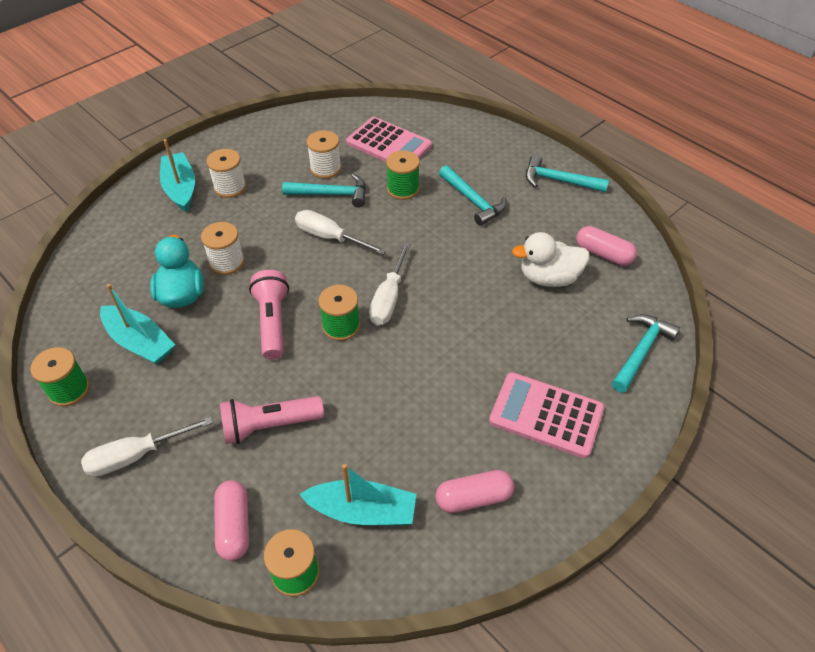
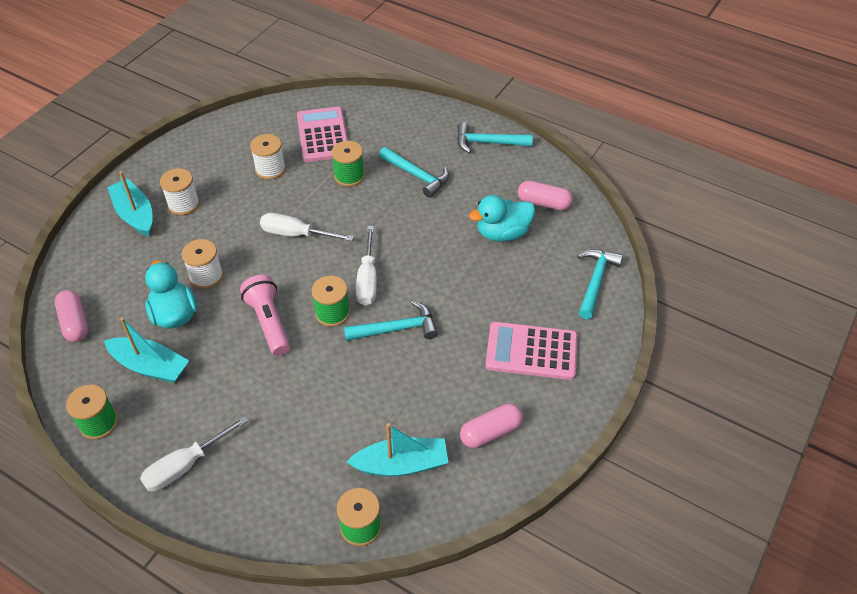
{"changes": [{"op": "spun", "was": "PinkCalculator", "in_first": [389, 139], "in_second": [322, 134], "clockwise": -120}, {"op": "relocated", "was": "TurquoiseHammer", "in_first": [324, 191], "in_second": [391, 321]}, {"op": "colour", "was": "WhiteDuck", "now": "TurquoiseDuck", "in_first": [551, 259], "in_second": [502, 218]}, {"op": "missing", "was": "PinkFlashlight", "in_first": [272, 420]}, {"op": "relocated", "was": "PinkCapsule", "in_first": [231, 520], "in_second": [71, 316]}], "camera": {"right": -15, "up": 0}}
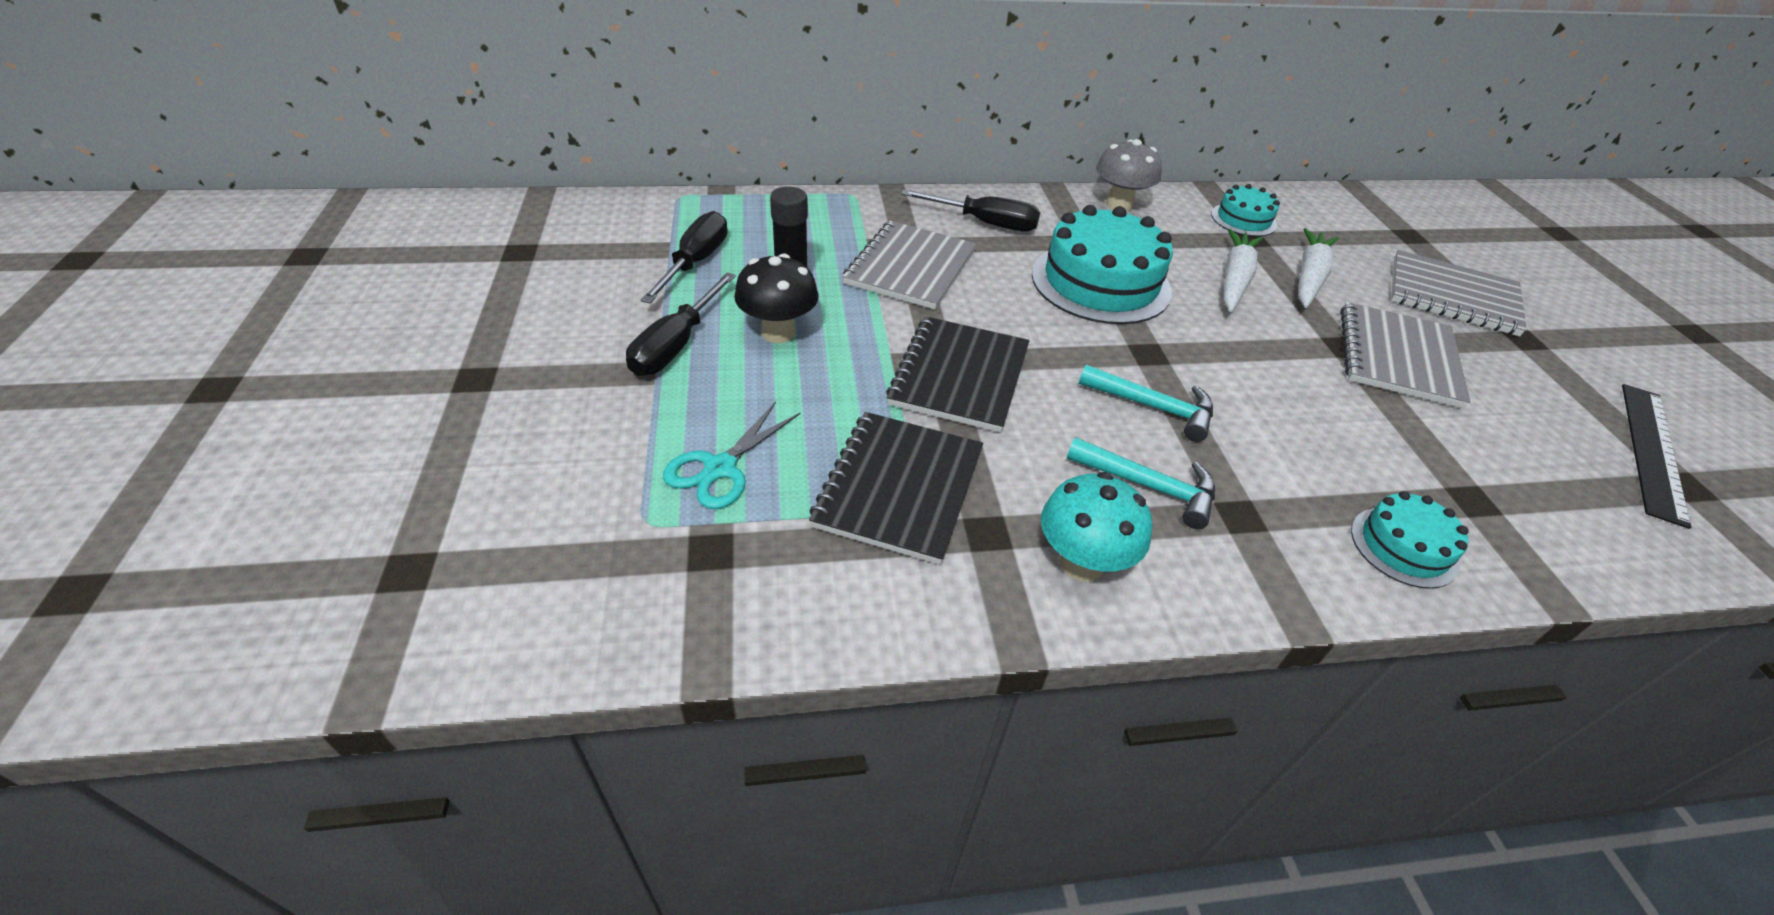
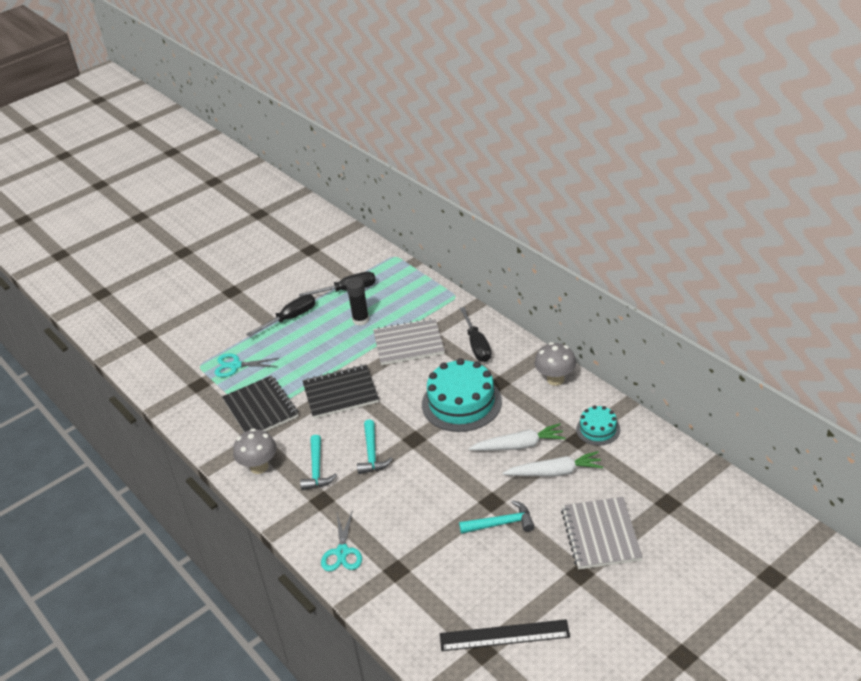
{"changes": [{"op": "missing", "was": "BlackMushroom", "in_first": [776, 298]}, {"op": "spun", "was": "BlackScrewdriver", "in_first": [681, 324], "in_second": [281, 315], "clockwise": 150}, {"op": "exchanged", "was": "GreyNotebook", "now": "TurquoiseHammer", "in_first": [1405, 355], "in_second": [496, 517]}, {"op": "spun", "was": "BlackNotebook", "in_first": [896, 488], "in_second": [260, 404], "clockwise": 75}, {"op": "colour", "was": "TurquoiseMushroom", "now": "GreyMushroom", "in_first": [1096, 527], "in_second": [255, 451]}, {"op": "exchanged", "was": "TurquoiseCake", "now": "TurquoiseScissors", "in_first": [1410, 540], "in_second": [341, 540]}], "camera": {"right": 65, "up": -5}}
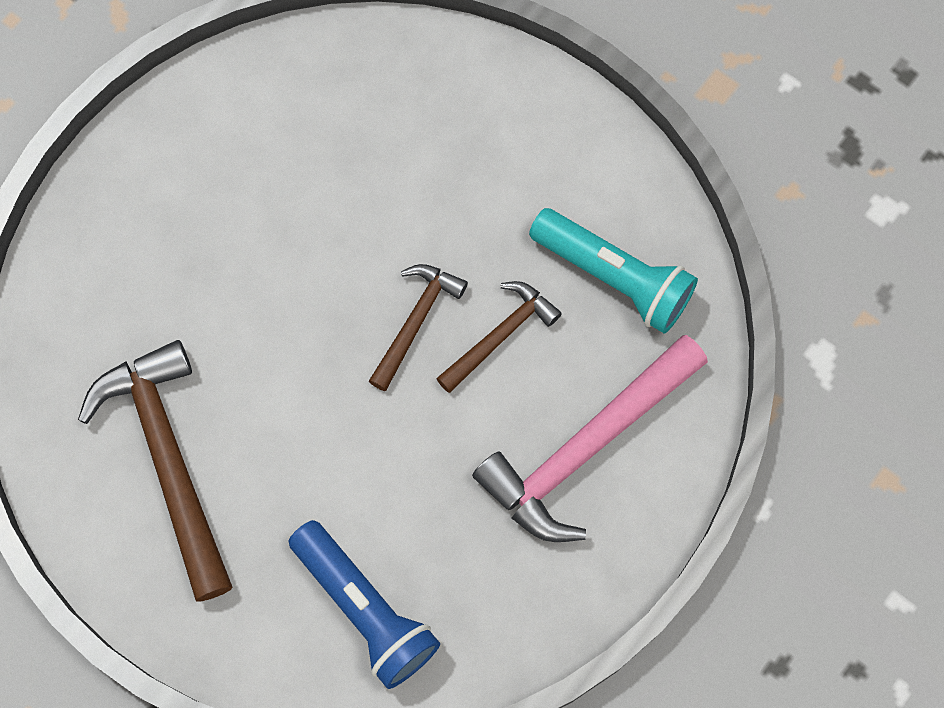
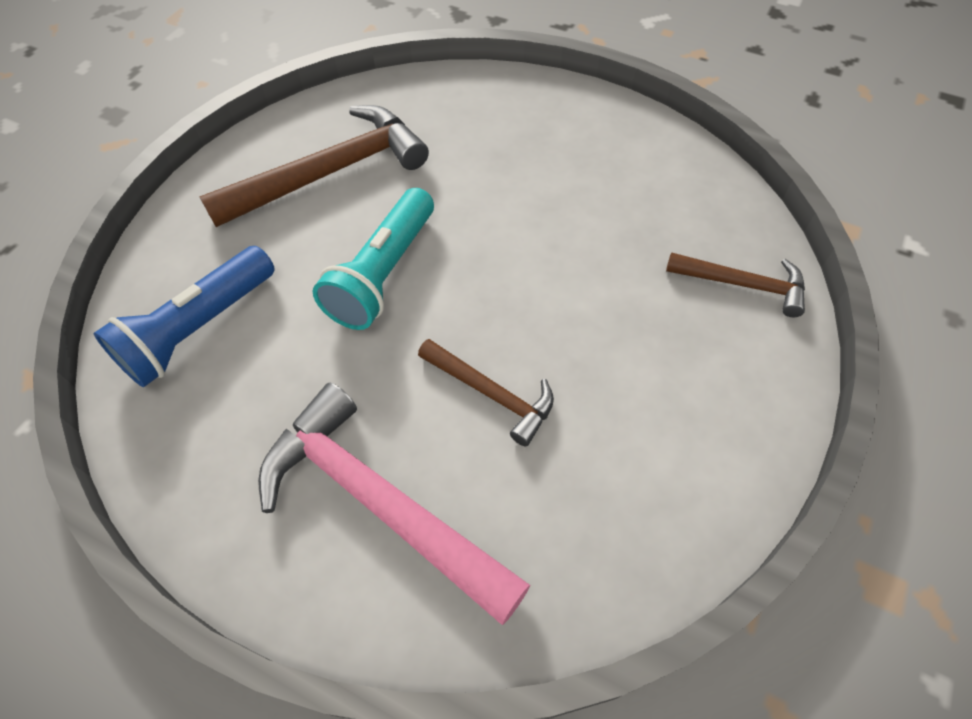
{"changes": [{"op": "relocated", "was": "TurquoiseFlashlight", "in_first": [613, 271], "in_second": [373, 259]}, {"op": "relocated", "was": "BrownHammer", "in_first": [418, 327], "in_second": [735, 284]}], "camera": {"right": 80, "up": -15}}
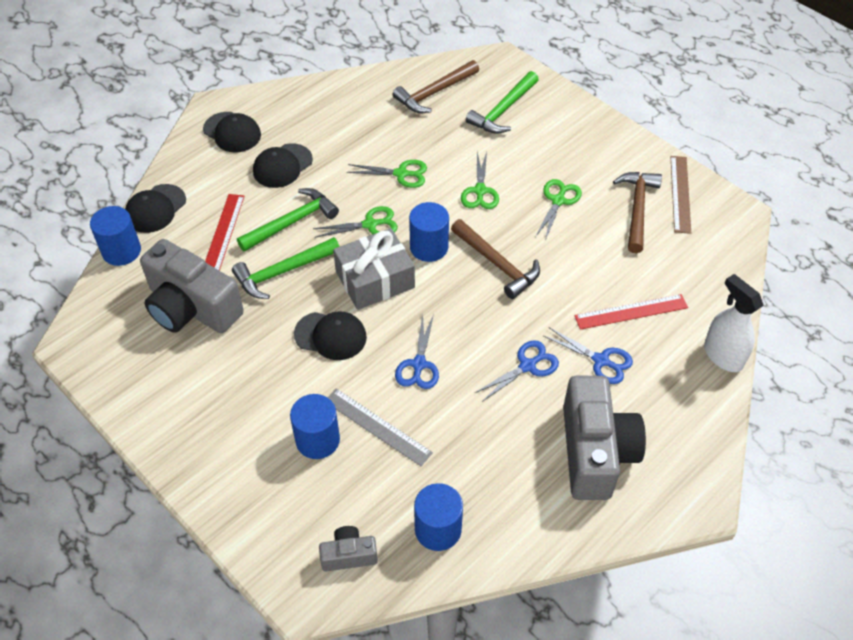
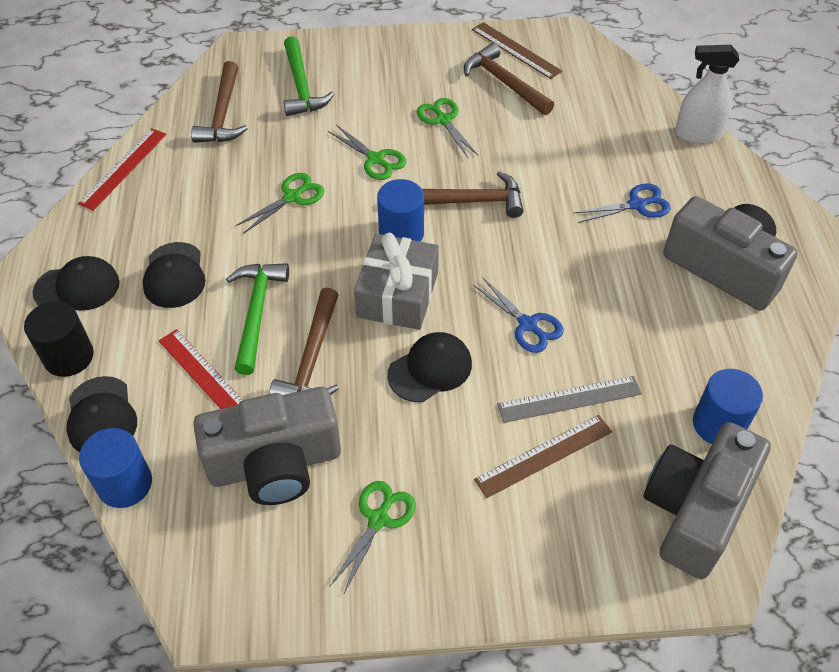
{"changes": [{"op": "relocated", "was": "GreenScissors", "in_first": [355, 222], "in_second": [372, 538]}, {"op": "colour", "was": "GreenHammer", "now": "BrownHammer", "in_first": [286, 268], "in_second": [304, 341]}, {"op": "relocated", "was": "RedRuler", "in_first": [631, 312], "in_second": [122, 169]}, {"op": "missing", "was": "BlueScissors", "in_first": [517, 371]}, {"op": "exchanged", "was": "BlueCylinder", "now": "BrownRuler", "in_first": [315, 426], "in_second": [543, 456]}, {"op": "size", "was": "GreyCamera", "in_first": [348, 548], "in_second": [707, 500], "ratio": 2.13}, {"op": "appeared", "now": "BlackCylinder", "in_second": [59, 339]}], "camera": {"right": -50, "up": 0}}
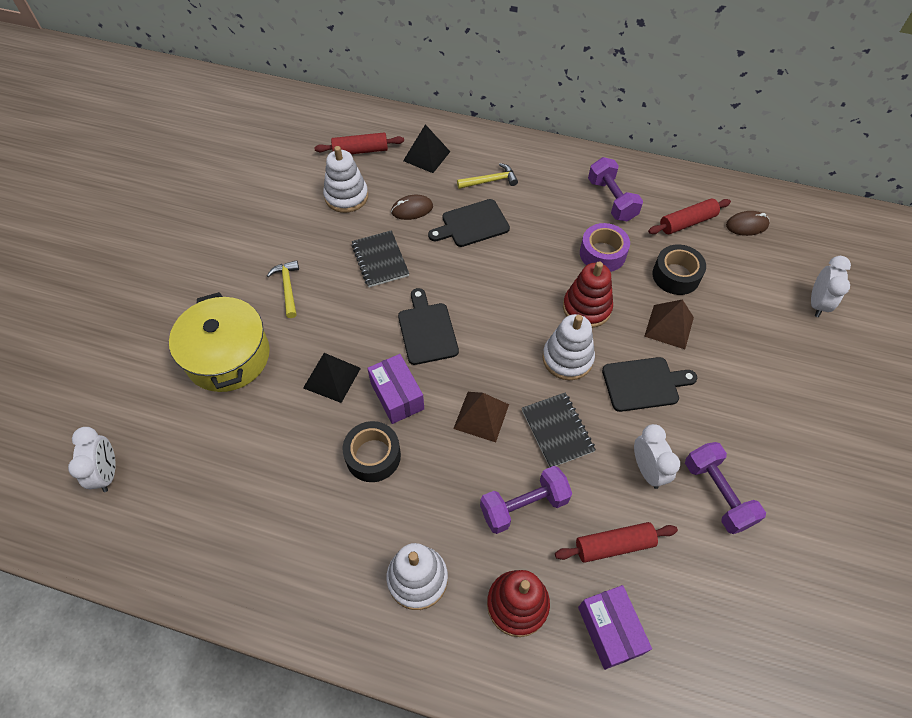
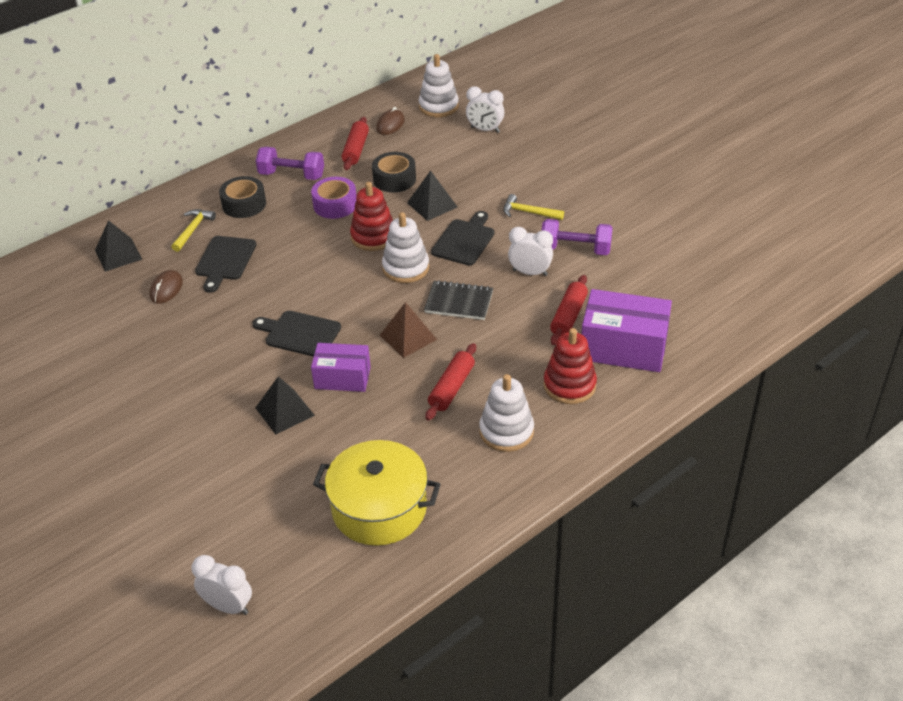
{"changes": [{"op": "relocated", "was": "RedRollingPin", "in_first": [359, 143], "in_second": [451, 382]}, {"op": "relocated", "was": "WhiteStackingToy", "in_first": [345, 179], "in_second": [439, 85]}, {"op": "missing", "was": "BlackNotebook", "in_first": [380, 258]}, {"op": "spun", "was": "WhiteClock", "in_first": [831, 286], "in_second": [485, 109], "clockwise": 150}, {"op": "relocated", "was": "YellowHammer", "in_first": [283, 289], "in_second": [533, 207]}, {"op": "relocated", "was": "YellowPot", "in_first": [219, 342], "in_second": [377, 493]}, {"op": "colour", "was": "BrownPyramid", "now": "BlackPyramid", "in_first": [669, 324], "in_second": [432, 196]}, {"op": "relocated", "was": "BlackTape", "in_first": [372, 451], "in_second": [242, 197]}, {"op": "missing", "was": "PurpleDumbbell", "in_first": [526, 500]}, {"op": "size", "was": "PurpleBox", "in_first": [615, 627], "in_second": [627, 330], "ratio": 1.58}], "camera": {"right": -55, "up": -15}}
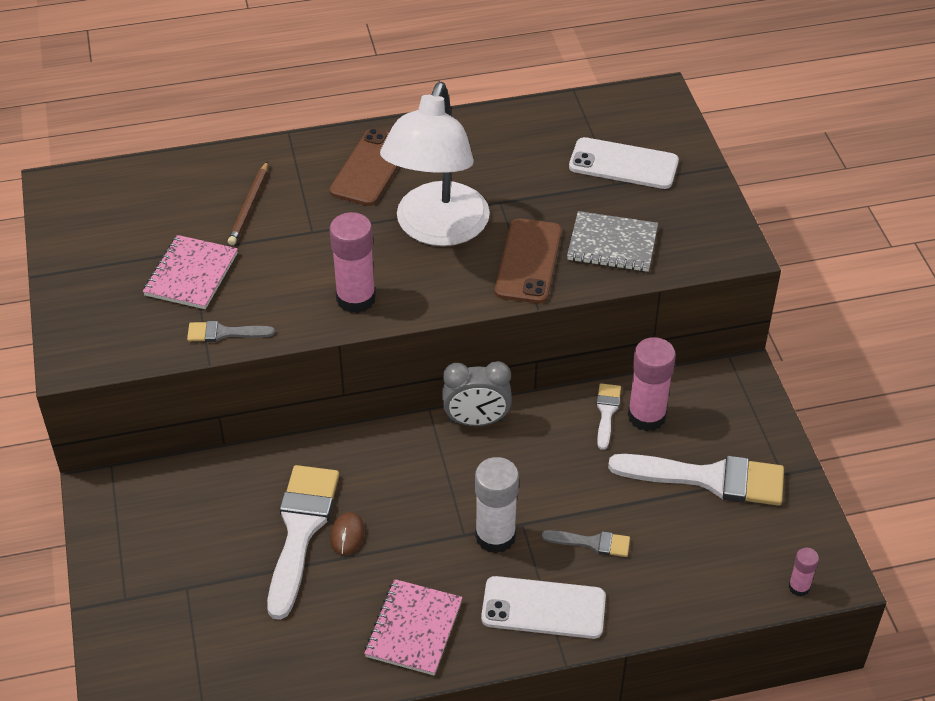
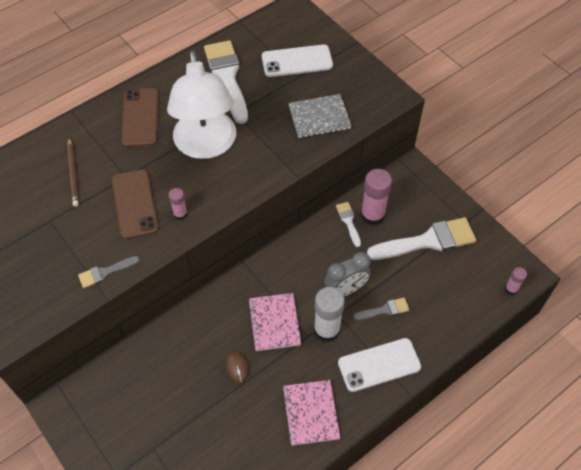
{"changes": [{"op": "size", "was": "PinkGlueStick", "in_first": [352, 262], "in_second": [178, 204], "ratio": 0.51}, {"op": "relocated", "was": "BrownPhone", "in_first": [528, 261], "in_second": [135, 204]}, {"op": "relocated", "was": "PinkNotebook", "in_first": [190, 272], "in_second": [274, 322]}, {"op": "relocated", "was": "GreyClock", "in_first": [477, 393], "in_second": [347, 274]}, {"op": "relocated", "was": "WhiteBrush", "in_first": [303, 542], "in_second": [226, 82]}], "camera": {"right": -25, "up": 10}}
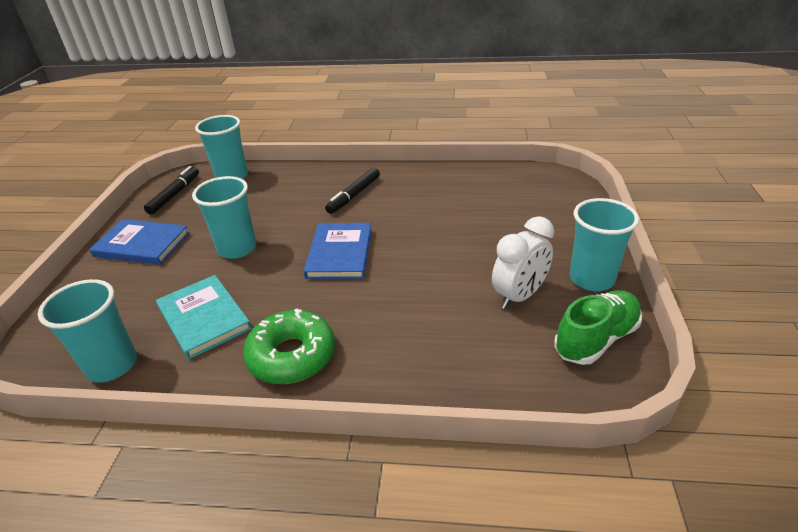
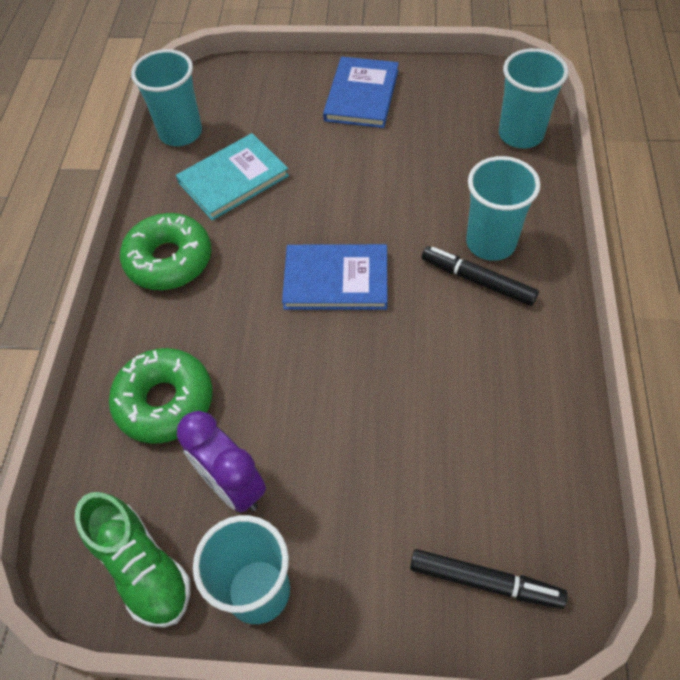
{"changes": [{"op": "relocated", "was": "BlackMarker", "in_first": [171, 190], "in_second": [489, 579]}, {"op": "relocated", "was": "TurquoiseCup", "in_first": [224, 217], "in_second": [503, 208]}, {"op": "colour", "was": "WhiteClock", "now": "PurpleClock", "in_first": [523, 262], "in_second": [221, 462]}, {"op": "appeared", "now": "GreenDonut", "in_second": [161, 396]}], "camera": {"right": 90, "up": 20}}
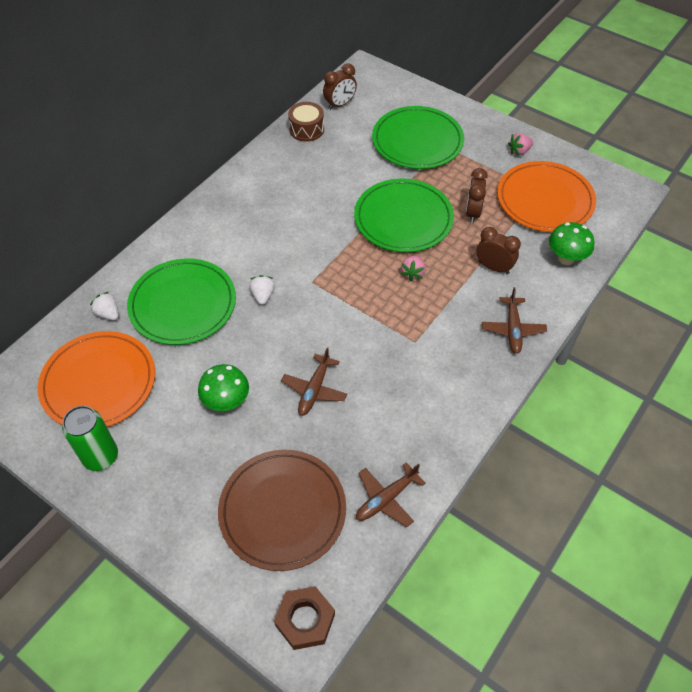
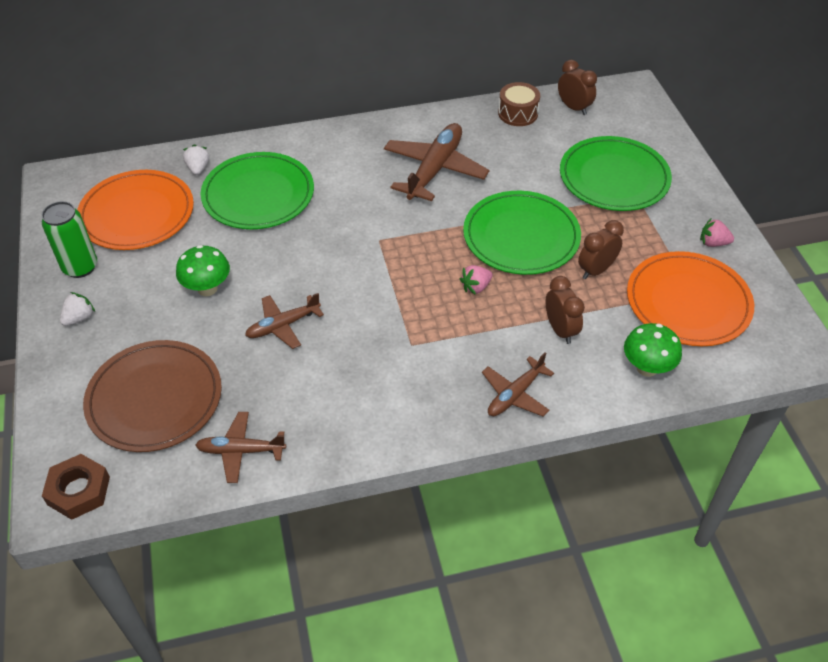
{"changes": [{"op": "spun", "was": "BrownClock", "in_first": [340, 86], "in_second": [577, 87], "clockwise": -135}, {"op": "relocated", "was": "WhiteStrawberry", "in_first": [262, 290], "in_second": [77, 309]}, {"op": "appeared", "now": "BrownPlane", "in_second": [436, 162]}], "camera": {"right": 40, "up": -5}}
